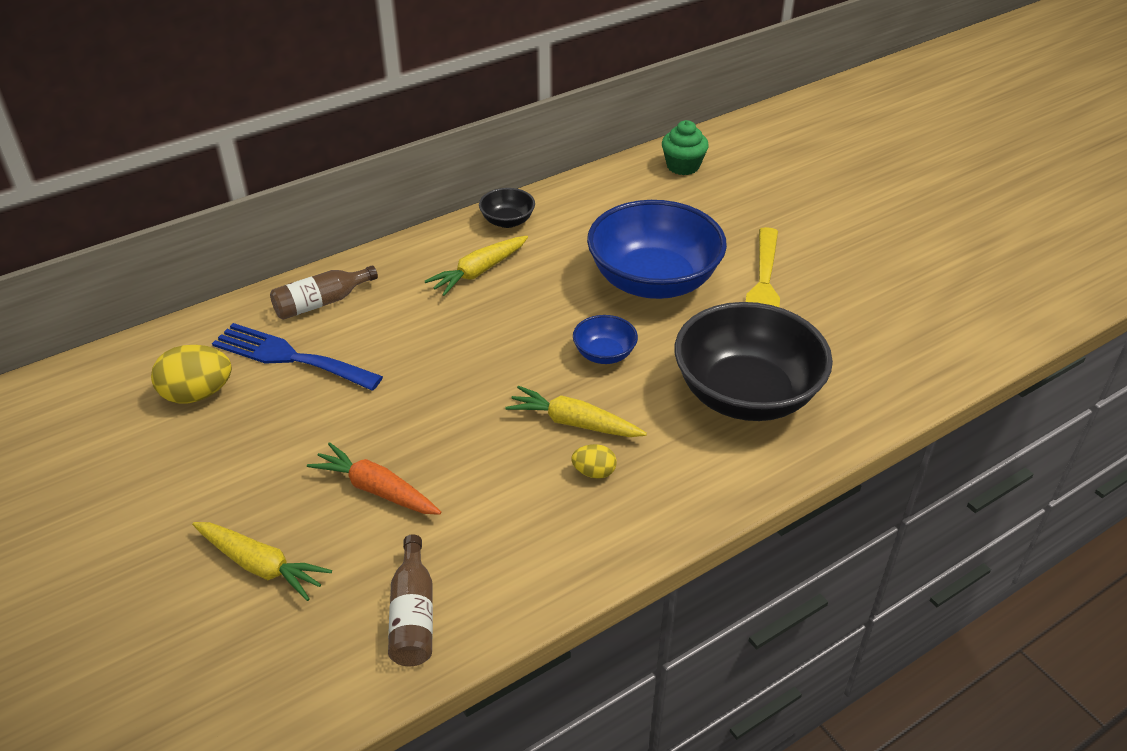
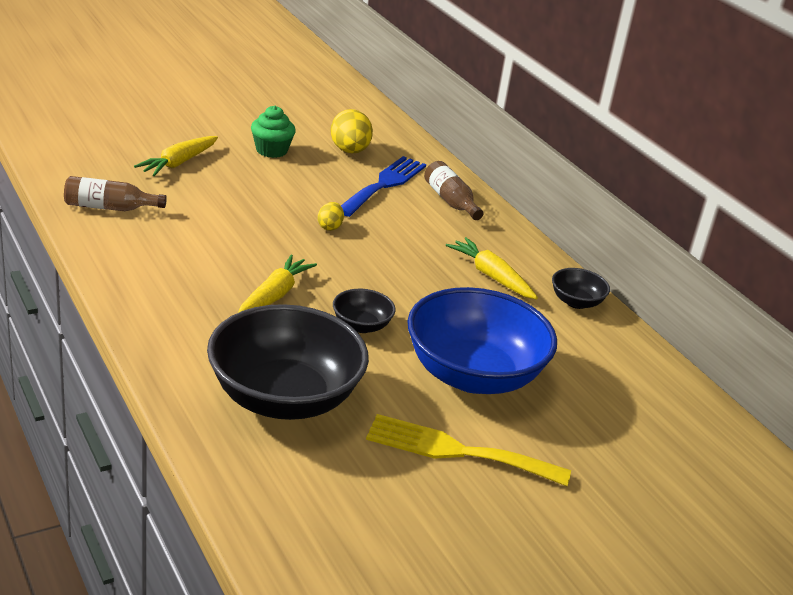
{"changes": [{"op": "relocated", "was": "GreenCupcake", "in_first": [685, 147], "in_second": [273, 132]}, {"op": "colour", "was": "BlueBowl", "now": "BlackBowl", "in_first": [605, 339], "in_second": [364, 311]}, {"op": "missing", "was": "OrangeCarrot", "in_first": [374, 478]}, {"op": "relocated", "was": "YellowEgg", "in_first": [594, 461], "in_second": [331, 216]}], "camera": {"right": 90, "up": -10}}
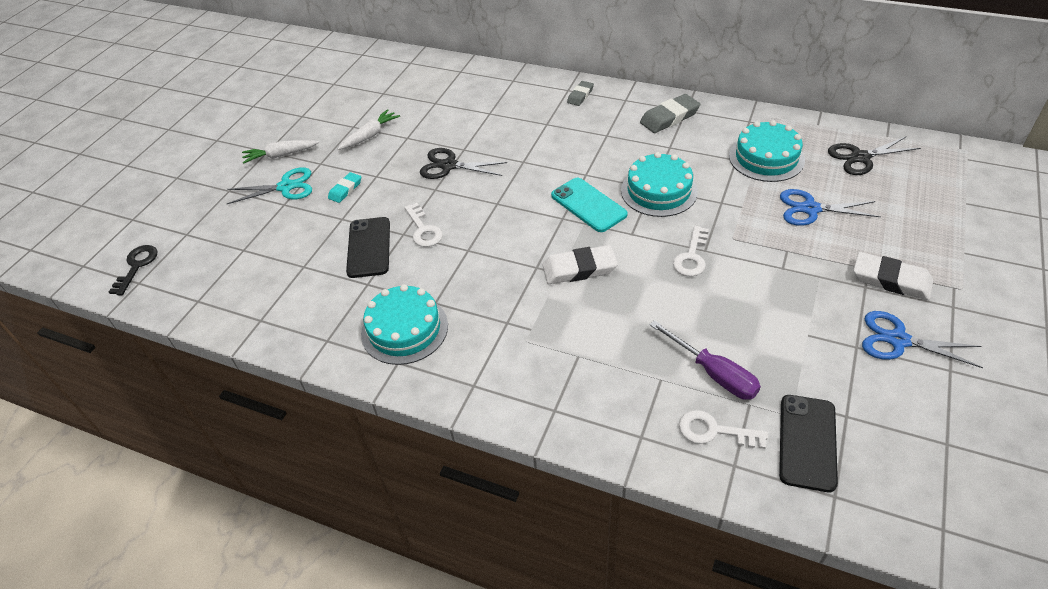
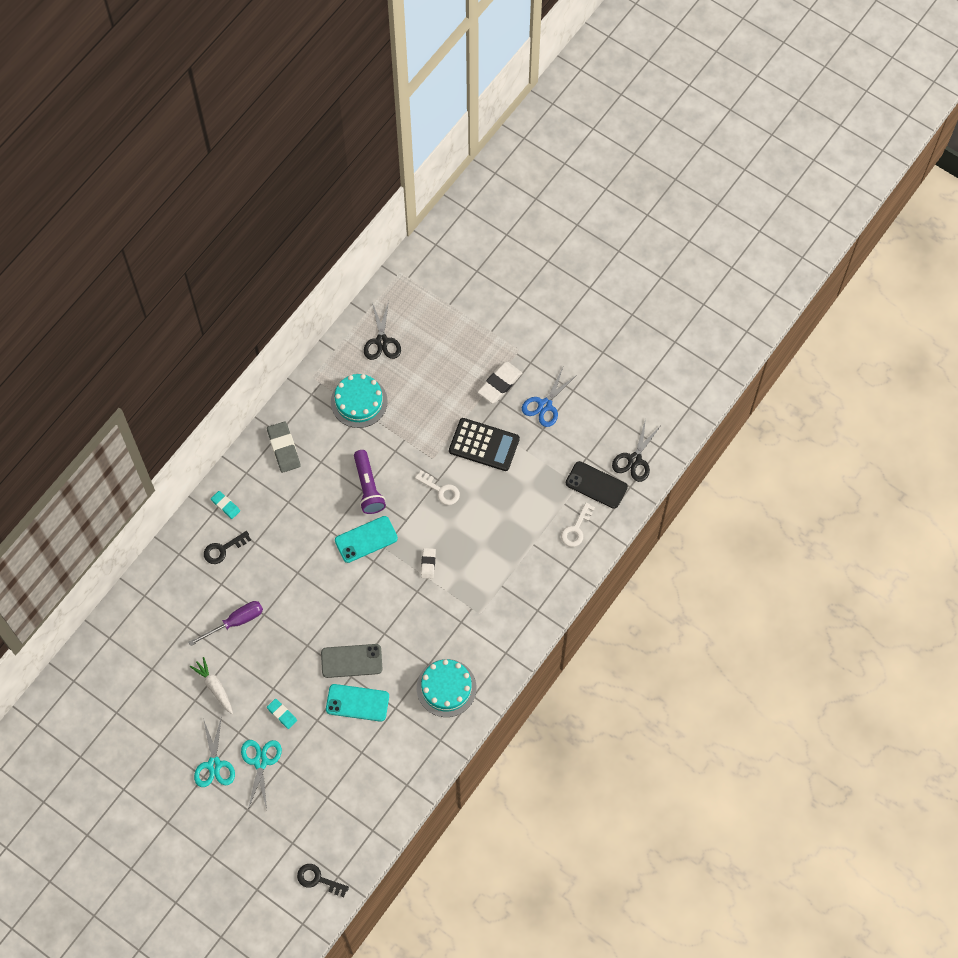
{"changes": [{"op": "colour", "was": "GreyEraser", "now": "TurquoiseEraser", "in_first": [580, 93], "in_second": [225, 505]}, {"op": "exchanged", "was": "WhiteCarrot", "now": "TurquoiseScissors", "in_first": [280, 152], "in_second": [214, 751]}, {"op": "relocated", "was": "BlackScissors", "in_first": [463, 163], "in_second": [637, 450]}, {"op": "exchanged", "was": "TurquoiseCake", "now": "PurpleFlashlight", "in_first": [659, 184], "in_second": [370, 482]}, {"op": "missing", "was": "BlueScissors", "in_first": [830, 207]}, {"op": "exchanged", "was": "WhiteKey", "now": "GreyPhone", "in_first": [423, 225], "in_second": [351, 661]}, {"op": "colour", "was": "BlackPhone", "now": "TurquoisePhone", "in_first": [368, 247], "in_second": [357, 703]}, {"op": "size", "was": "WhiteEraser", "in_first": [580, 264], "in_second": [428, 563], "ratio": 0.6}, {"op": "relocated", "was": "PurpleScrewdriver", "in_first": [705, 360], "in_second": [225, 623]}, {"op": "appeared", "now": "BlackCalculator", "in_second": [484, 444]}, {"op": "appeared", "now": "BlackKey", "in_second": [227, 547]}], "camera": {"right": -80, "up": 20}}
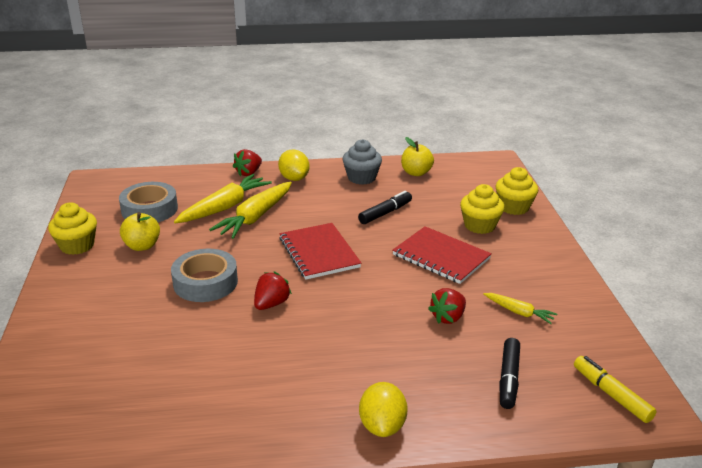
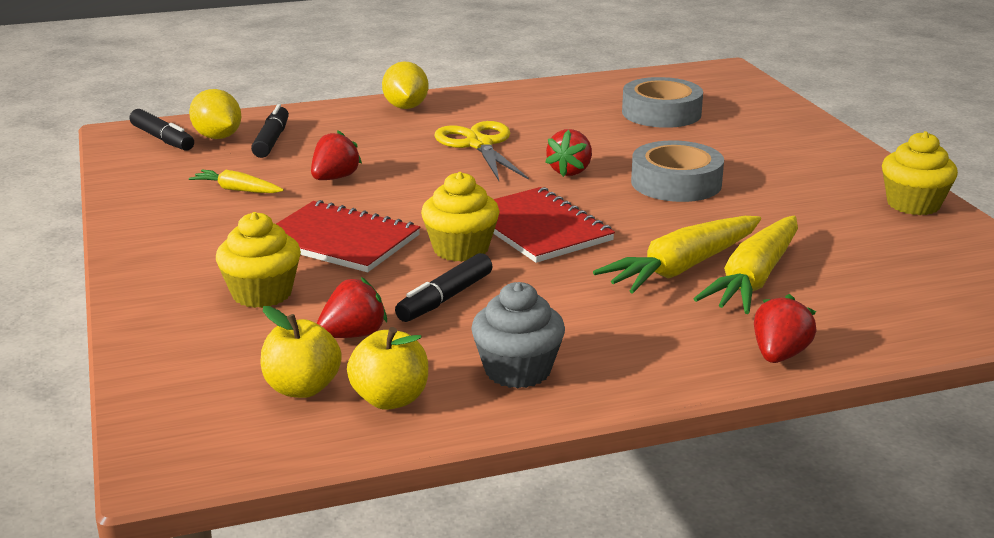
{"changes": [{"op": "relocated", "was": "YellowLemon", "in_first": [294, 165], "in_second": [215, 114]}, {"op": "relocated", "was": "YellowCupcake", "in_first": [517, 191], "in_second": [460, 217]}, {"op": "relocated", "was": "GreyTape", "in_first": [148, 202], "in_second": [662, 102]}, {"op": "spun", "was": "YellowCarrot", "in_first": [250, 210], "in_second": [677, 255], "clockwise": -150}, {"op": "relocated", "was": "YellowApple", "in_first": [140, 231], "in_second": [301, 352]}, {"op": "colour", "was": "YellowMarker", "now": "BlackMarker", "in_first": [615, 389], "in_second": [162, 130]}, {"op": "appeared", "now": "YellowScissors", "in_second": [481, 151]}, {"op": "appeared", "now": "RedStrawberry", "in_second": [352, 307]}], "camera": {"right": 170, "up": -5}}
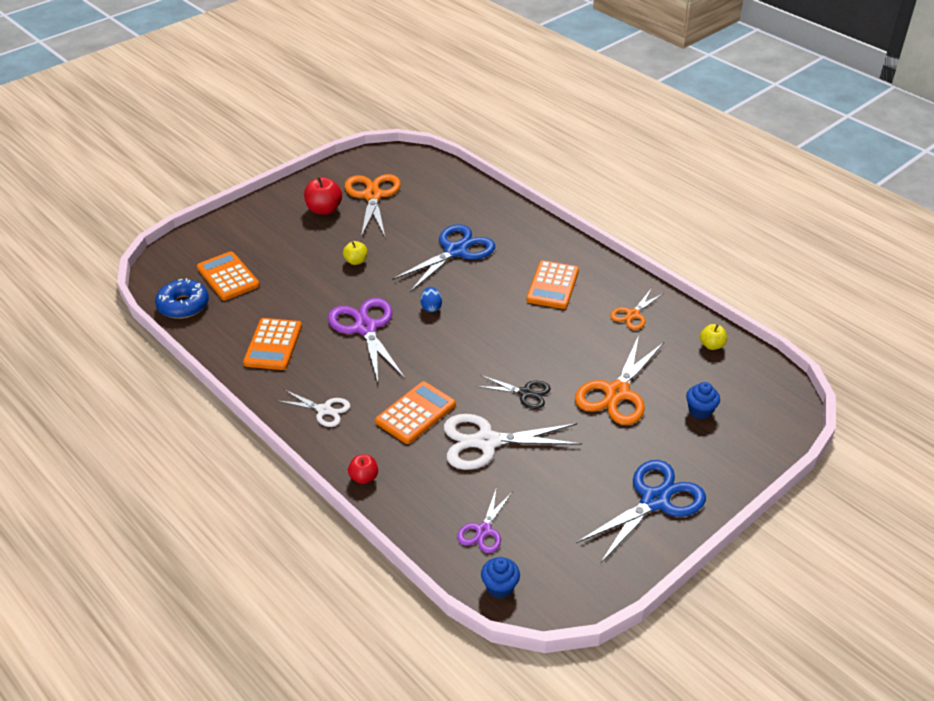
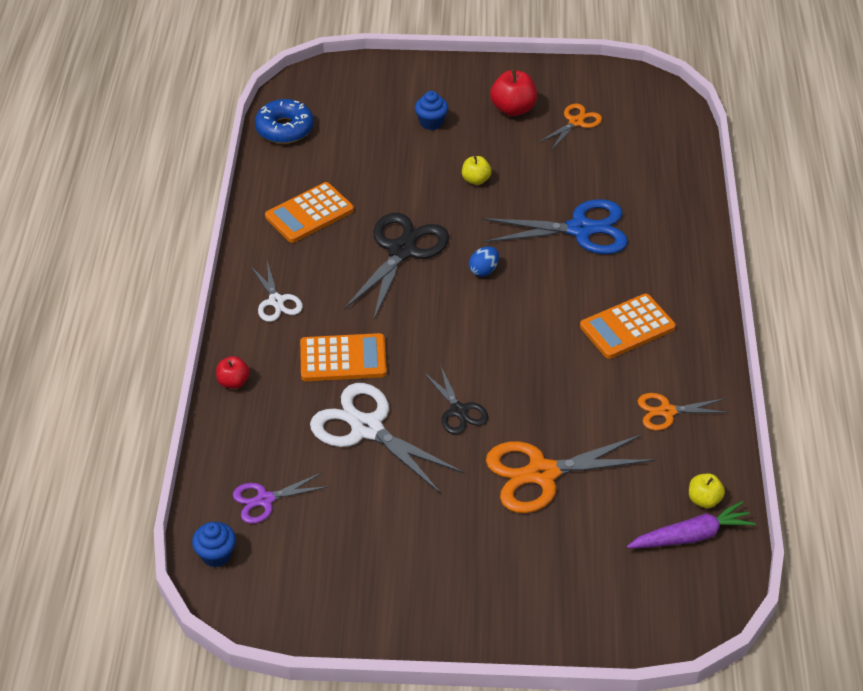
{"changes": [{"op": "size", "was": "OrangeScissors", "in_first": [372, 205], "in_second": [570, 126], "ratio": 0.56}, {"op": "missing", "was": "OrangeCalculator", "in_first": [228, 275]}, {"op": "colour", "was": "PurpleScissors", "now": "BlackScissors", "in_first": [366, 340], "in_second": [396, 266]}, {"op": "relocated", "was": "BlueCupcake", "in_first": [703, 400], "in_second": [431, 110]}, {"op": "missing", "was": "BlueScissors", "in_first": [641, 512]}, {"op": "appeared", "now": "PurpleCarrot", "in_second": [691, 524]}], "camera": {"right": 45, "up": 5}}
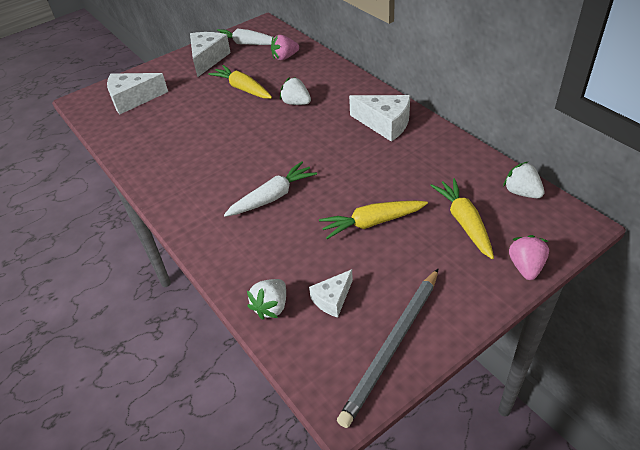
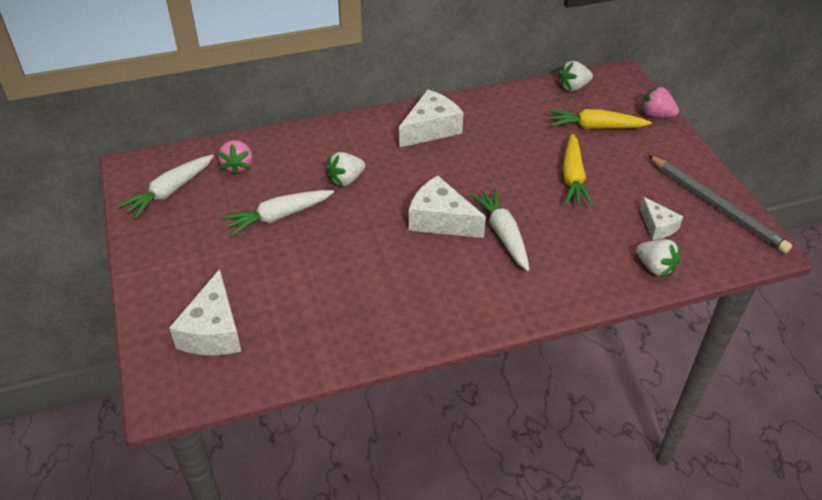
{"changes": [{"op": "relocated", "was": "WhiteCheese", "in_first": [210, 54], "in_second": [447, 207]}, {"op": "colour", "was": "YellowCarrot", "now": "WhiteCarrot", "in_first": [240, 82], "in_second": [278, 213]}], "camera": {"right": -75, "up": 0}}
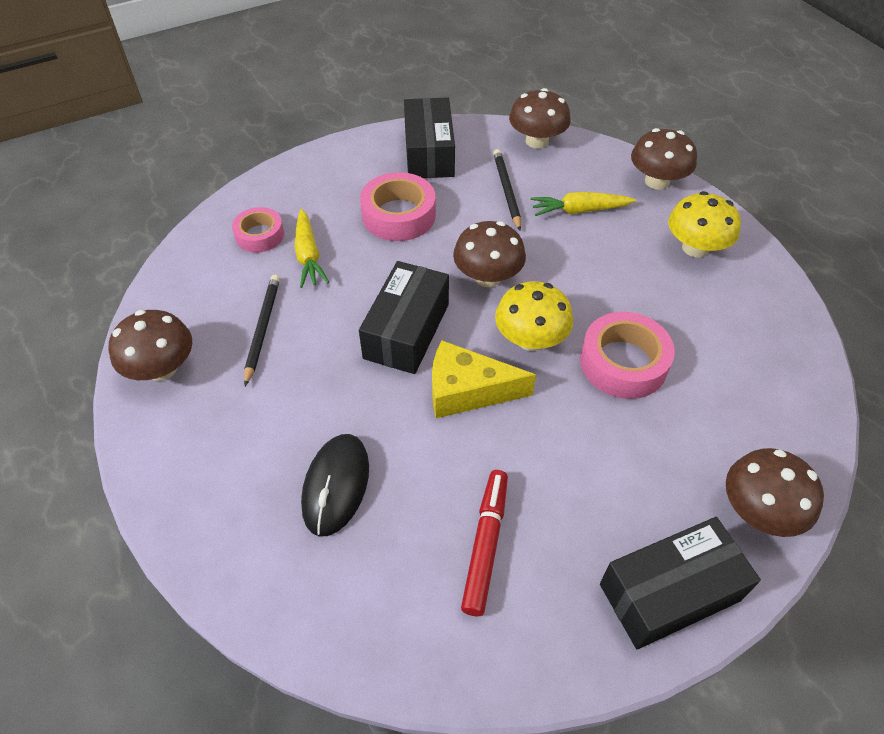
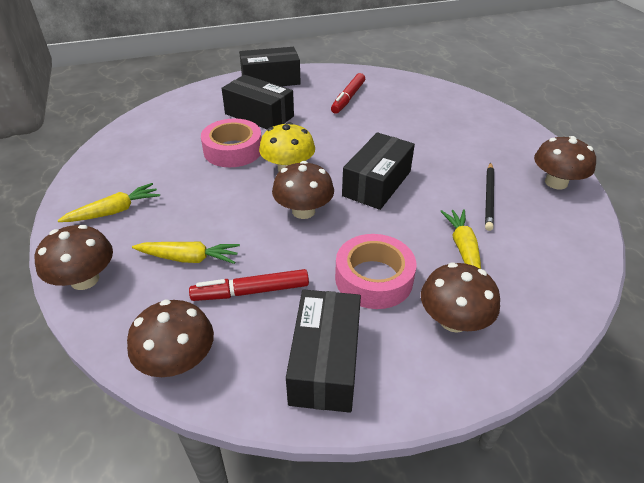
{"changes": [{"op": "exchanged", "was": "BlackPencil", "now": "RedMarker", "in_first": [507, 189], "in_second": [249, 285]}, {"op": "exchanged", "was": "YellowMushroom", "now": "YellowCarrot", "in_first": [704, 224], "in_second": [108, 202]}, {"op": "missing", "was": "PinkTape", "in_first": [258, 230]}, {"op": "missing", "was": "YellowCheese", "in_first": [484, 379]}, {"op": "missing", "was": "BlackMouse", "in_first": [335, 485]}, {"op": "relocated", "was": "BrownMushroom", "in_first": [775, 492], "in_second": [460, 298]}, {"op": "appeared", "now": "BlackBox", "in_second": [258, 102]}], "camera": {"right": -170, "up": -10}}
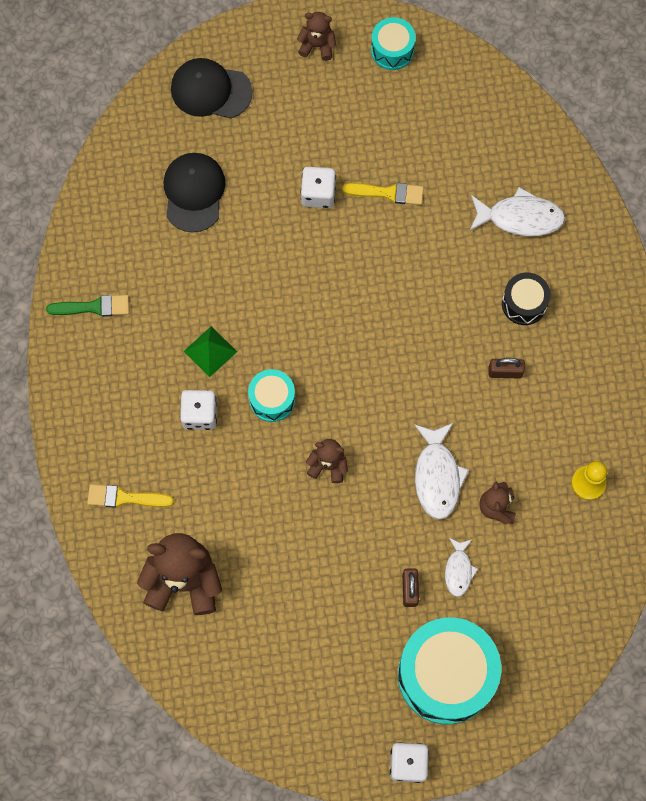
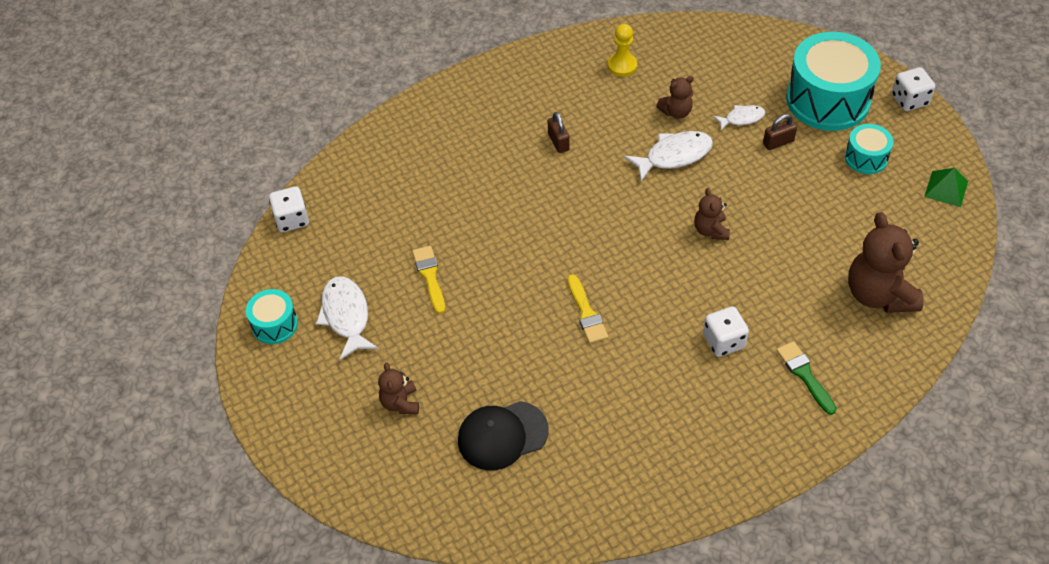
{"changes": [{"op": "relocated", "was": "BrownTeddyBear", "in_first": [316, 36], "in_second": [398, 388]}, {"op": "missing", "was": "BlackCap", "in_first": [212, 88]}, {"op": "relocated", "was": "WhiteDice", "in_first": [318, 187], "in_second": [289, 209]}, {"op": "relocated", "was": "WhiteFish", "in_first": [517, 211], "in_second": [347, 318]}, {"op": "missing", "was": "BlackDrum", "in_first": [526, 299]}, {"op": "relocated", "was": "GreenBrush", "in_first": [87, 306], "in_second": [806, 378]}, {"op": "relocated", "was": "GreenPyramid", "in_first": [210, 351], "in_second": [946, 187]}, {"op": "relocated", "was": "TurquoiseDrum", "in_first": [271, 395], "in_second": [869, 149]}, {"op": "relocated", "was": "YellowBrush", "in_first": [130, 496], "in_second": [588, 309]}], "camera": {"right": -110, "up": -20}}
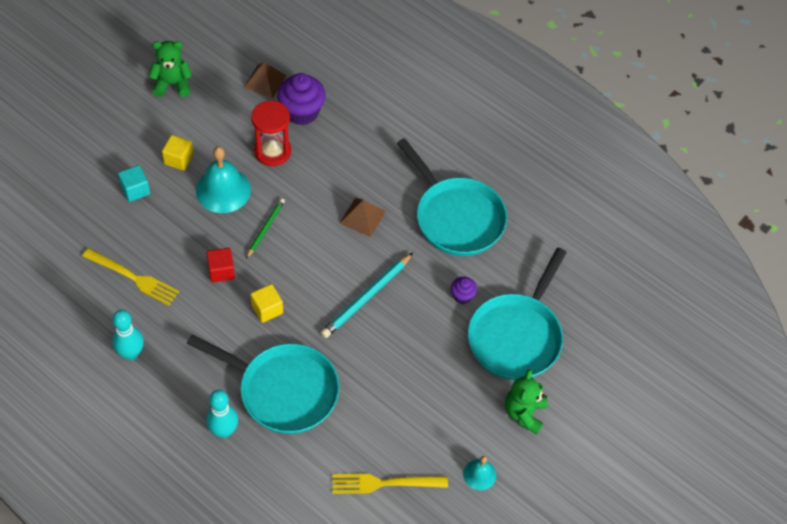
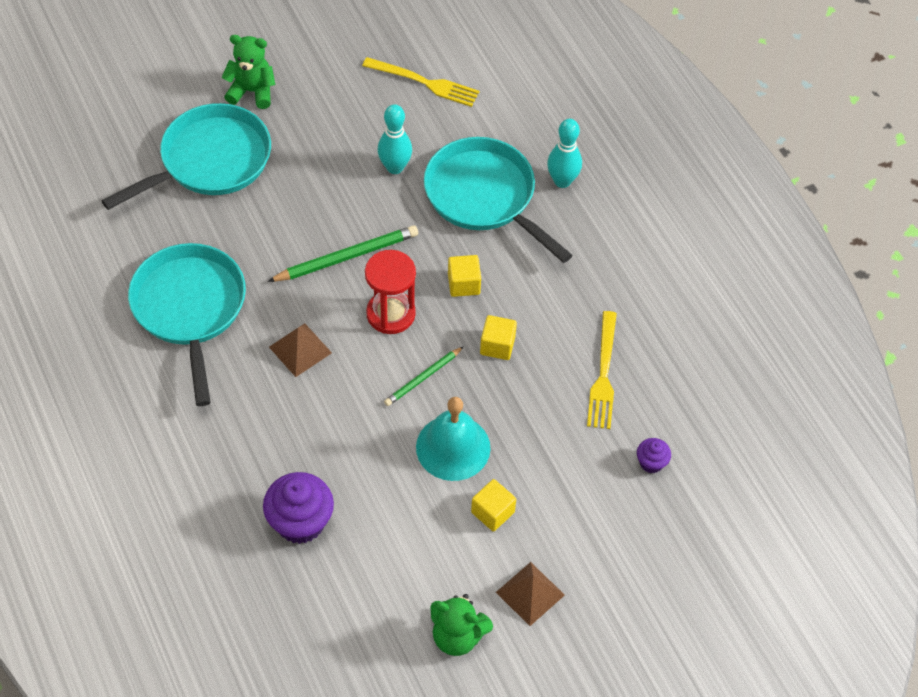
{"changes": [{"op": "relocated", "was": "BrownPyramid", "in_first": [265, 80], "in_second": [530, 594]}, {"op": "relocated", "was": "RedHourglass", "in_first": [271, 133], "in_second": [390, 292]}, {"op": "missing", "was": "TurquoiseCube", "in_first": [134, 183]}, {"op": "spun", "was": "YellowFork", "in_first": [130, 277], "in_second": [602, 370], "clockwise": -135}, {"op": "colour", "was": "RedCube", "now": "YellowCube", "in_first": [221, 265], "in_second": [498, 337]}, {"op": "colour", "was": "TurquoisePencil", "now": "GreenPencil", "in_first": [367, 295], "in_second": [342, 253]}, {"op": "relocated", "was": "PurpleCupcake", "in_first": [464, 290], "in_second": [654, 455]}, {"op": "relocated", "was": "TurquoiseBowlingPin", "in_first": [128, 335], "in_second": [395, 139]}, {"op": "spun", "was": "GreenTeddyBear", "in_first": [526, 401], "in_second": [248, 72], "clockwise": -120}, {"op": "missing", "was": "TurquoiseBell", "in_first": [479, 473]}], "camera": {"right": -155, "up": 0}}
